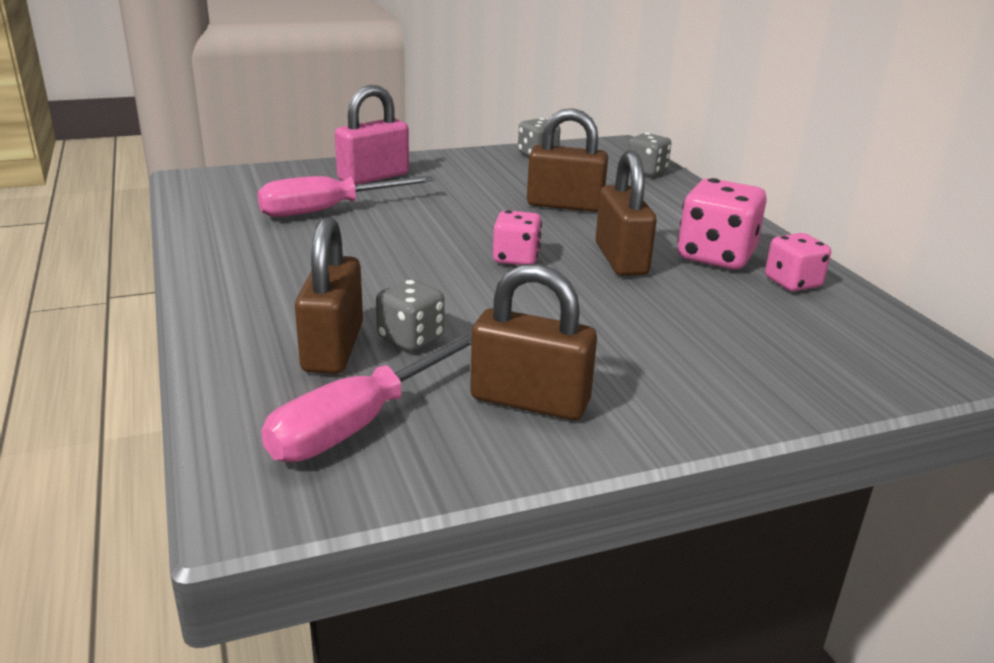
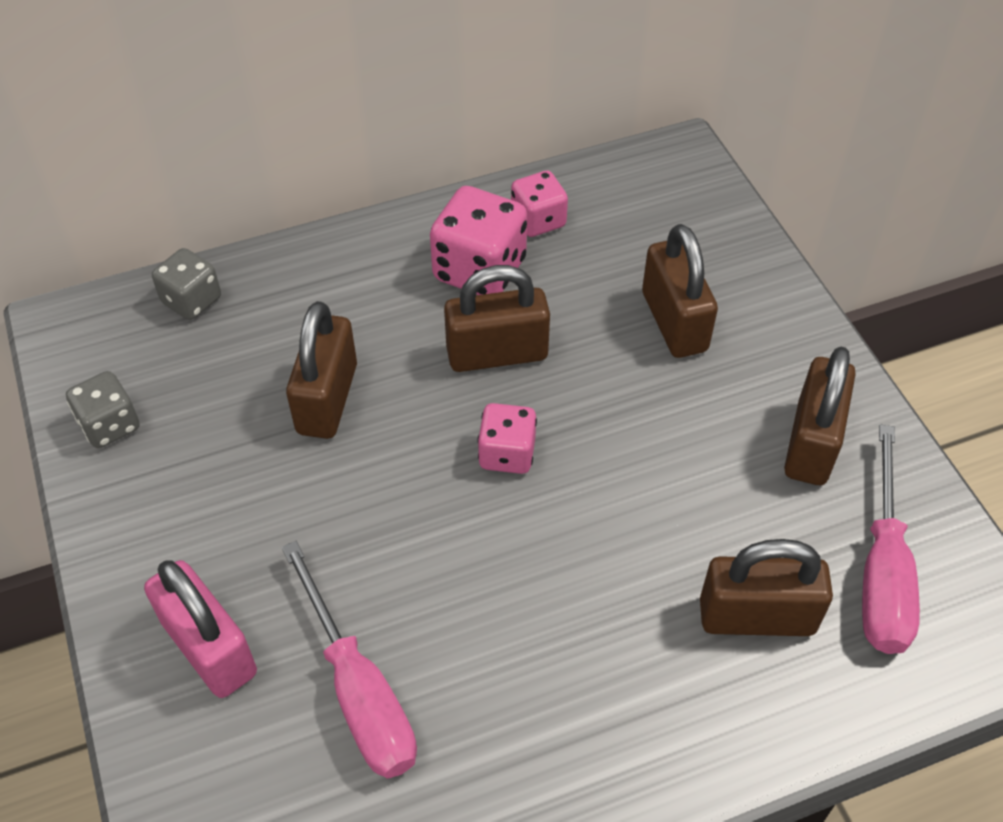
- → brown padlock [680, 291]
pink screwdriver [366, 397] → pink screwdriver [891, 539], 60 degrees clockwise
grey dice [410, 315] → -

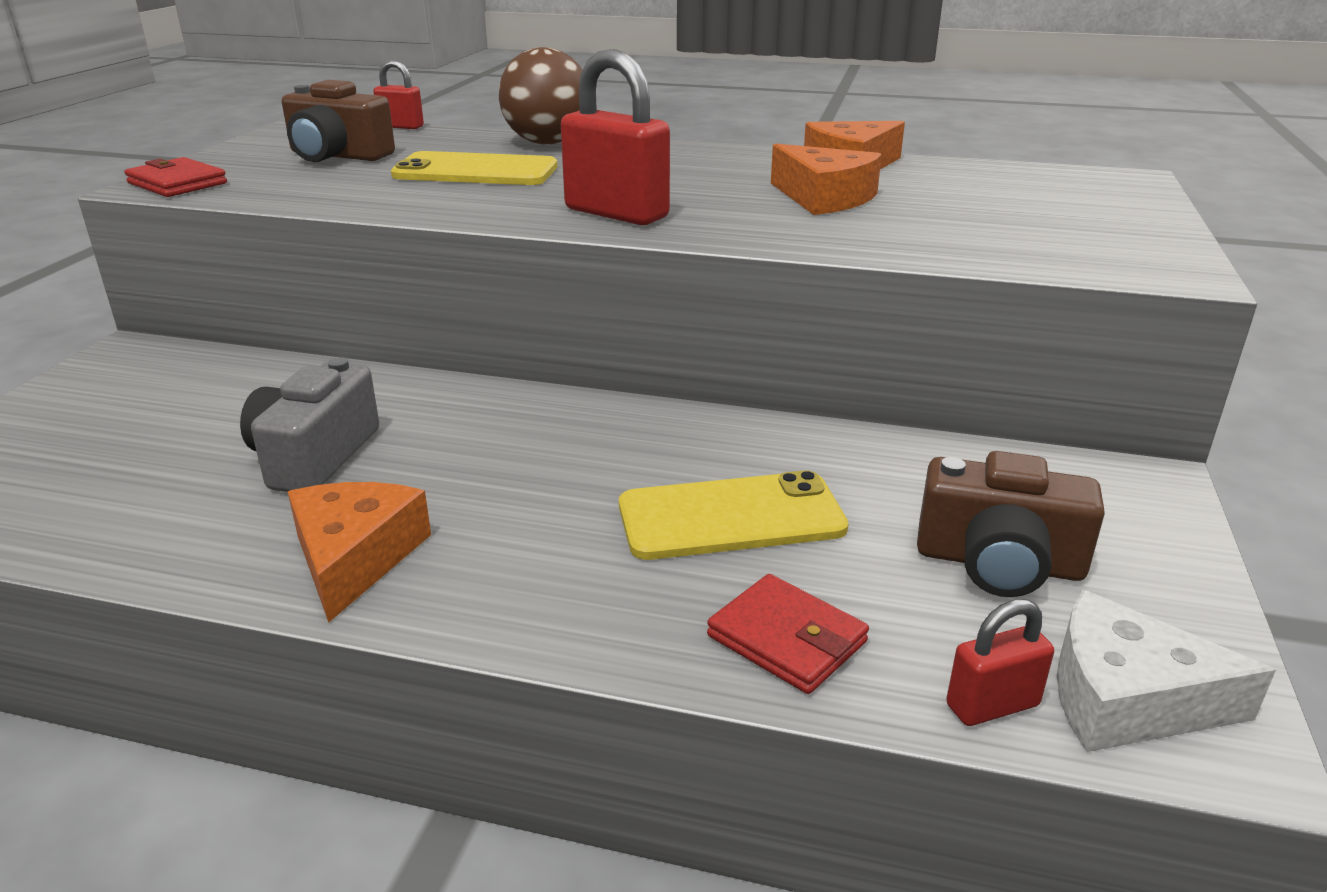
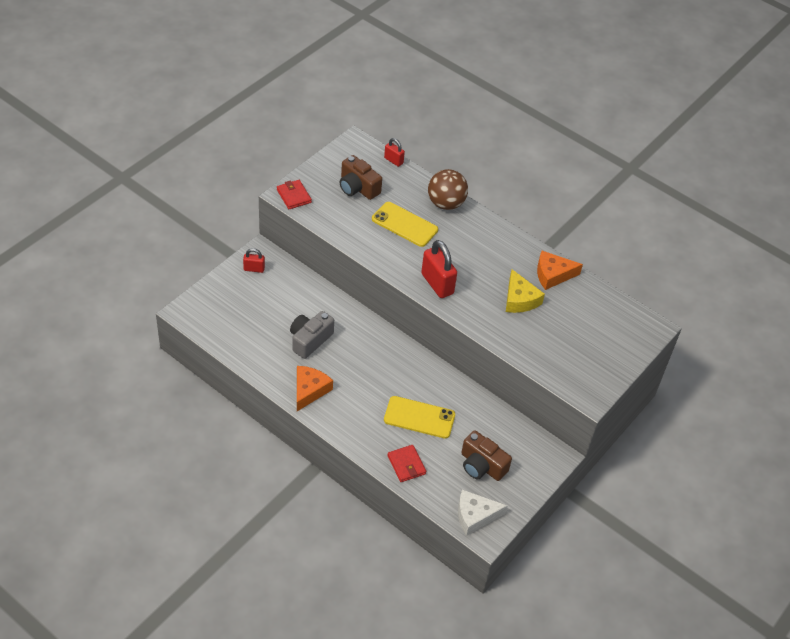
red padlock [1000, 662] → red padlock [254, 260], moved
white cheese [1166, 671] → white cheese [483, 512], 45 degrees counterclockwise
orange cheese [826, 179] → yellow cheese [525, 291]

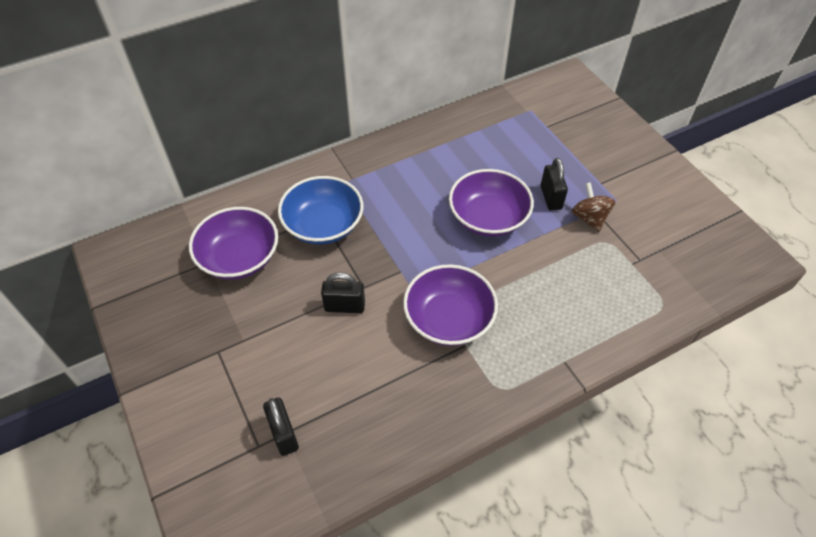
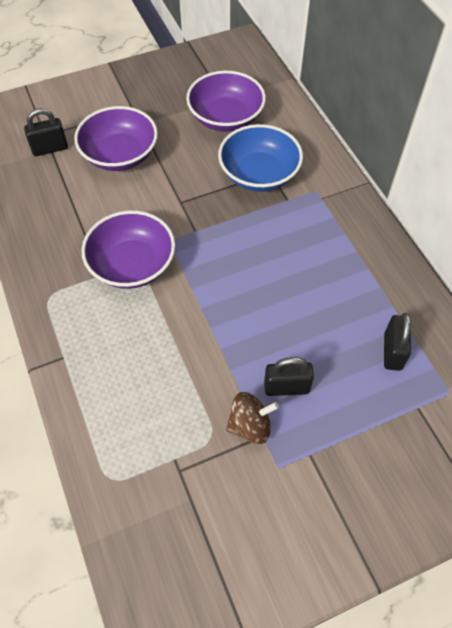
purple bowl [491, 203] → purple bowl [116, 138], moved
black padlock [343, 292] → black padlock [397, 342], moved

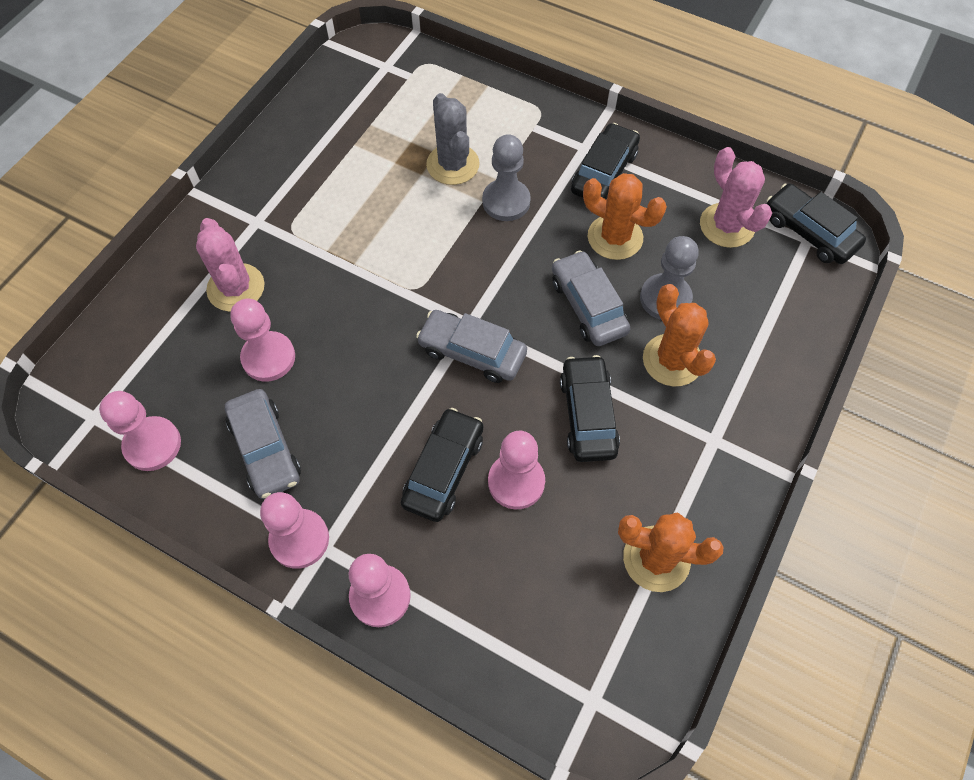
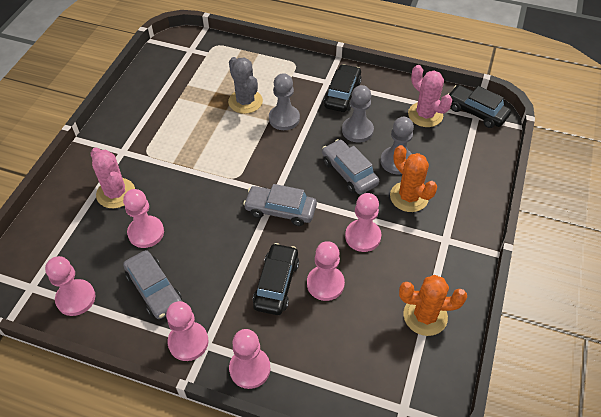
orange cactus [625, 216] → grey pawn [358, 114]
black car [590, 408] → pink pawn [363, 222]

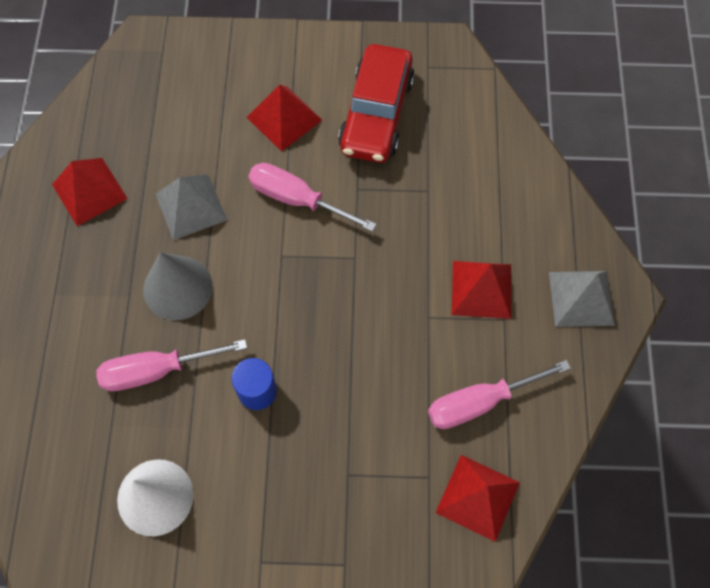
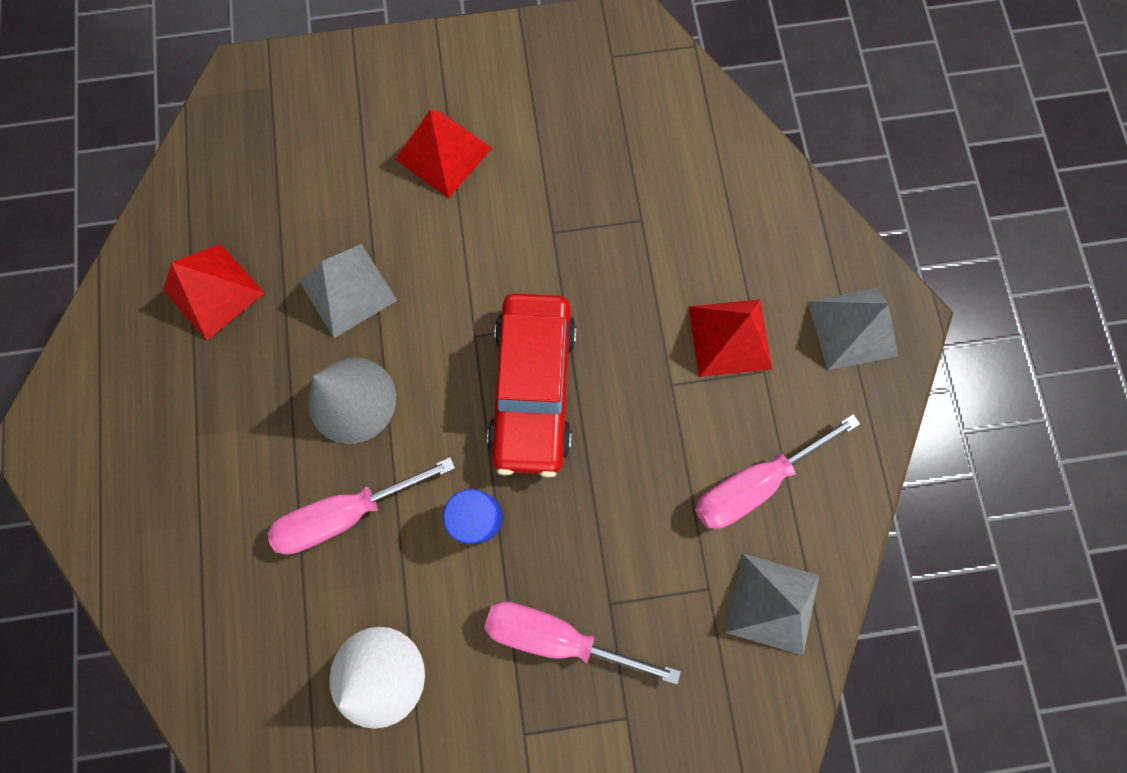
pink screwdriver [312, 197] → pink screwdriver [582, 643], moved
red car [376, 103] → red car [531, 385], moved
red pyramid [478, 498] → grey pyramid [772, 604]

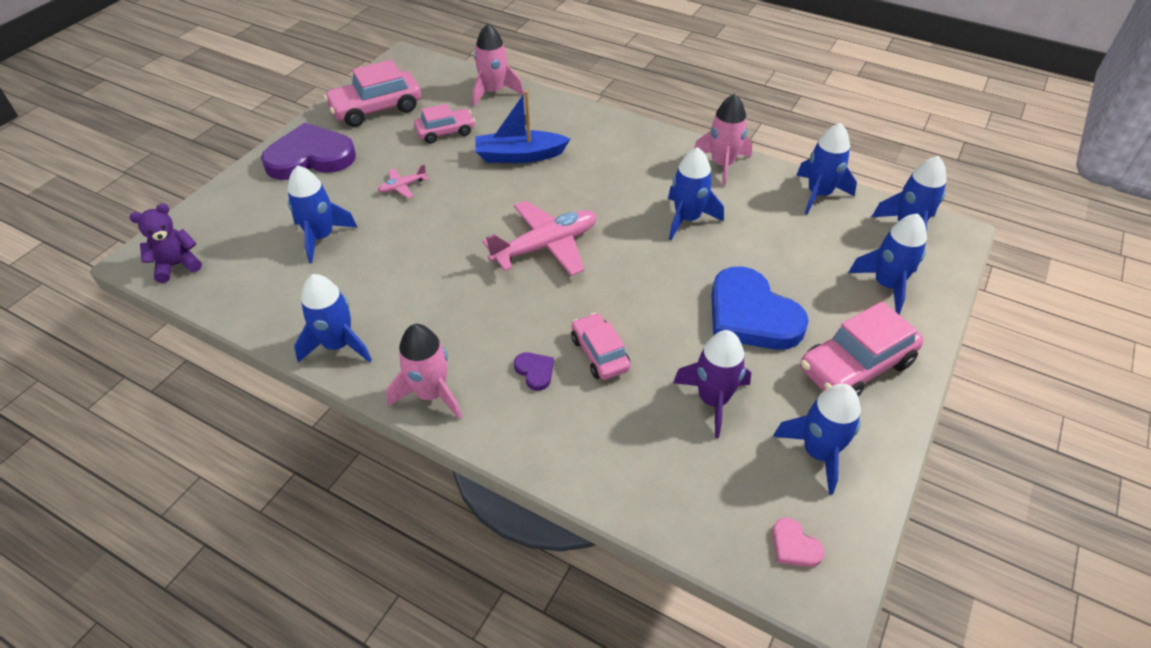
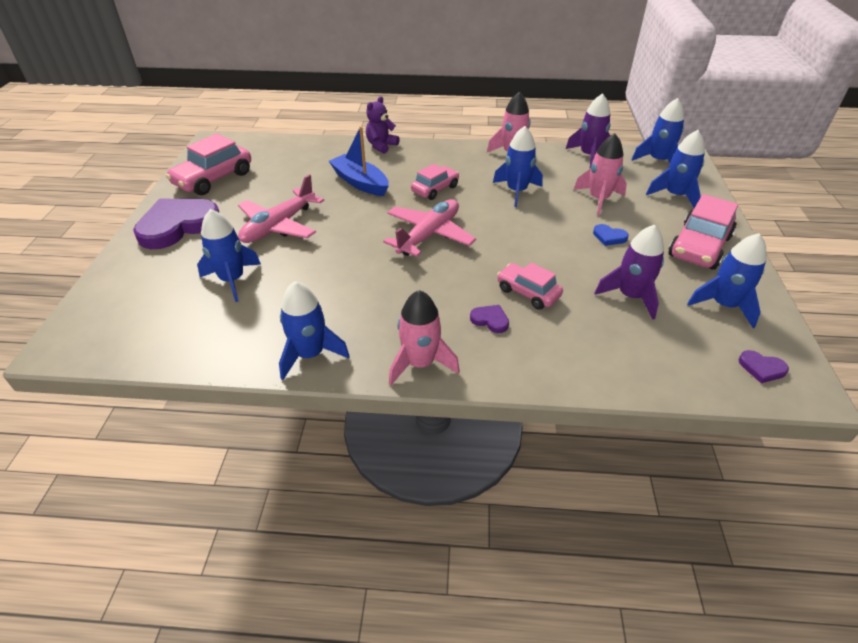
pink plane [403, 181] → pink plane [281, 208], x2.17
blue boat [522, 126] → blue boat [359, 161], 75 degrees clockwise
purple teddy bear [165, 243] → purple teddy bear [382, 125], moved
pink car [444, 124] → pink car [435, 182], moved
blue rocket [826, 168] → purple rocket [588, 131]
pink rocket [498, 64] → pink rocket [600, 174], moved
blue heart [760, 308] → blue heart [611, 235], x0.41
pink heart [798, 542] → purple heart [763, 366]

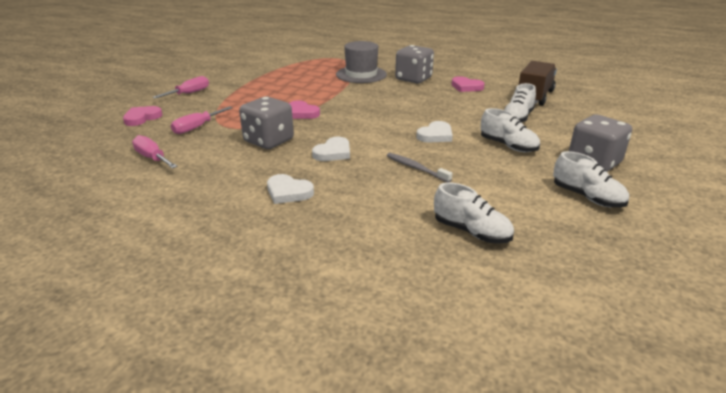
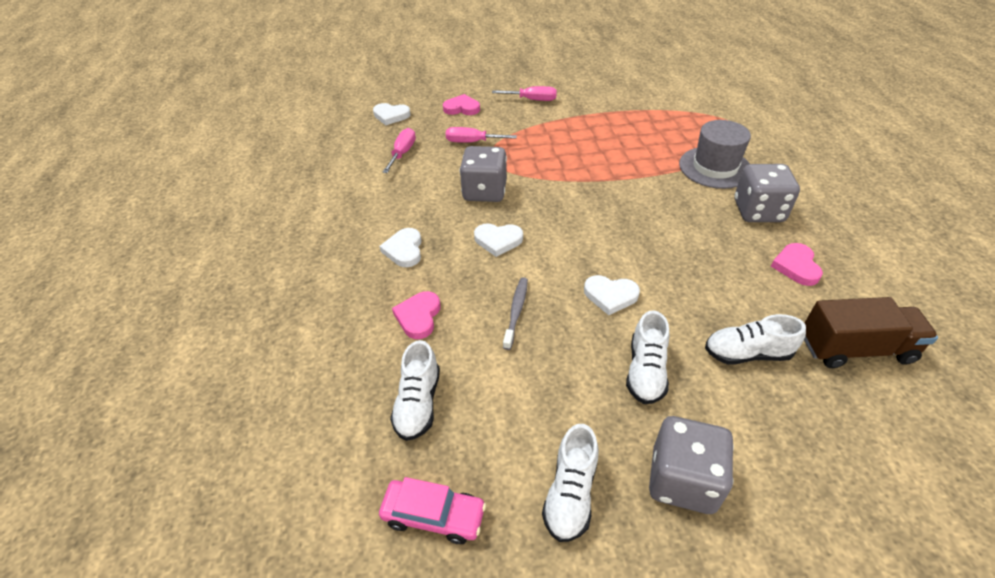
- → white heart [392, 114]
- → pink car [432, 510]
pink heart [304, 109] → pink heart [416, 315], moved

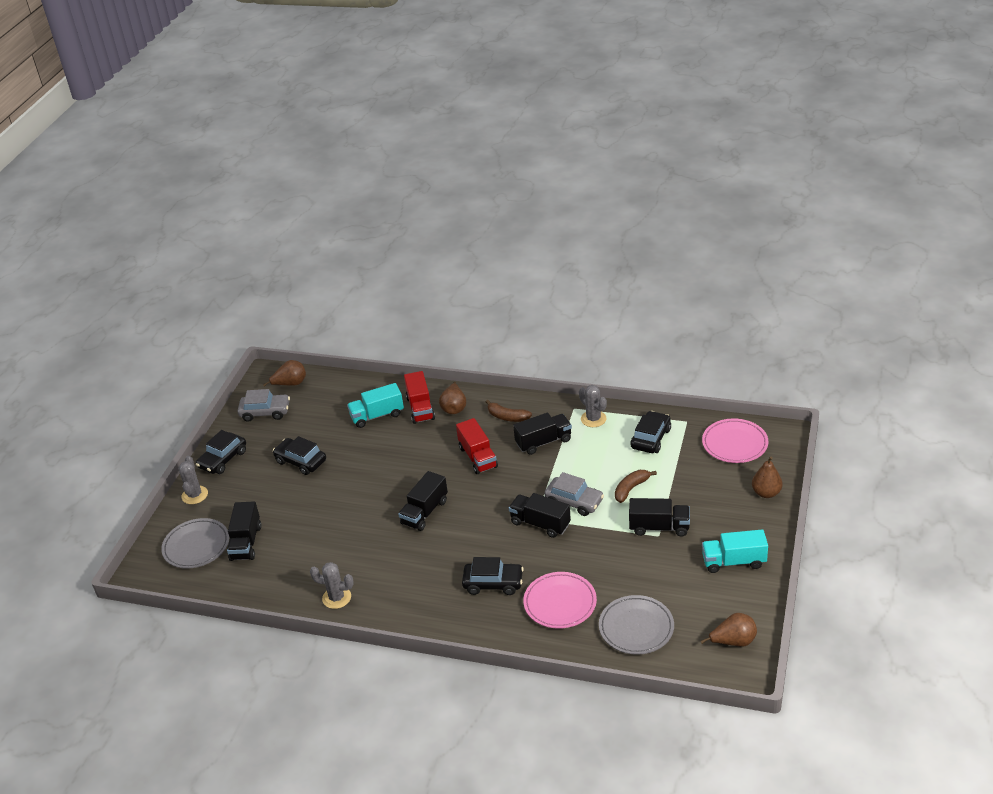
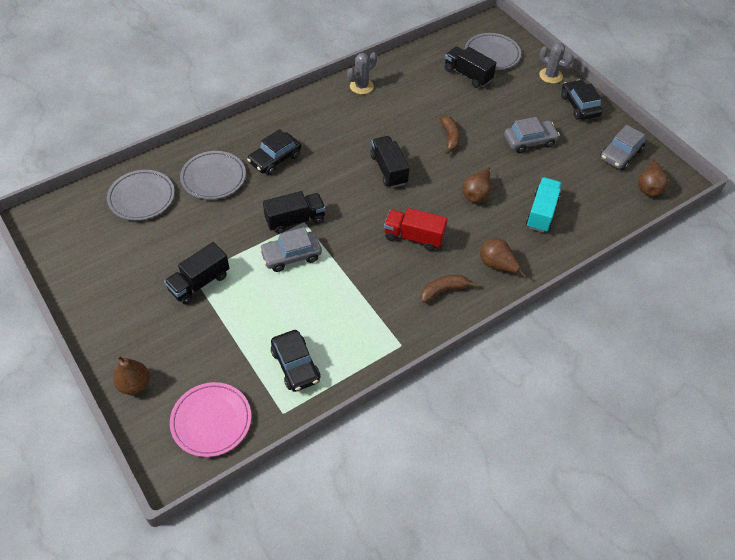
pink plate [560, 600] → grey plate [213, 175]
brown banana [636, 486] → brown banana [449, 134], moved
brown pear [729, 630] → brown pear [476, 185], moved
black car [299, 455] → grey car [532, 135]
red truck [419, 397] → -
black truck [542, 434] → -
grey cactus [593, 406] → -
turquoise truck [735, 551] → -

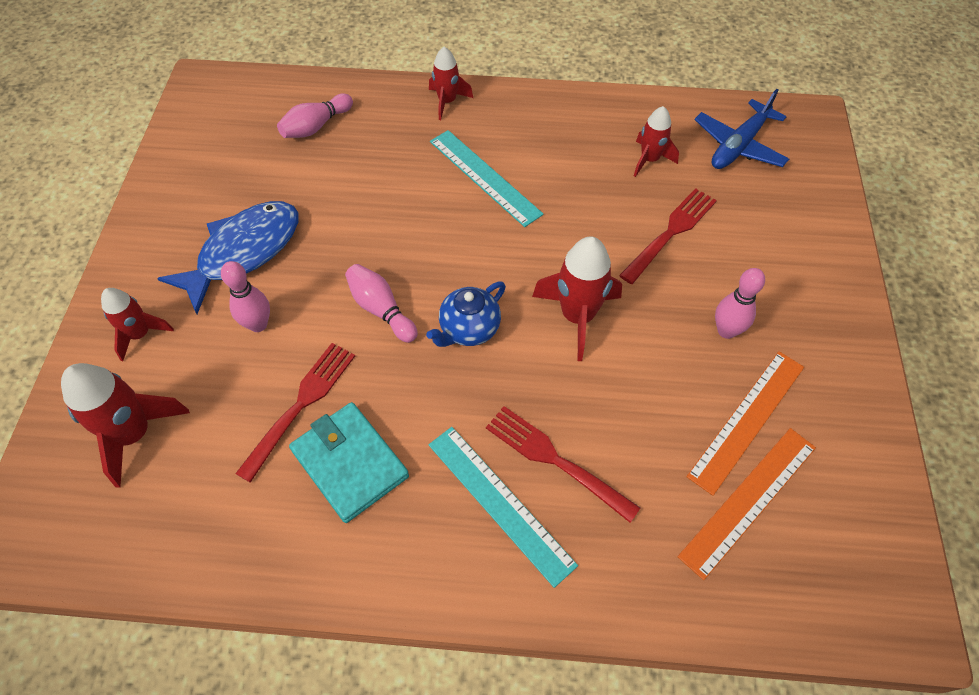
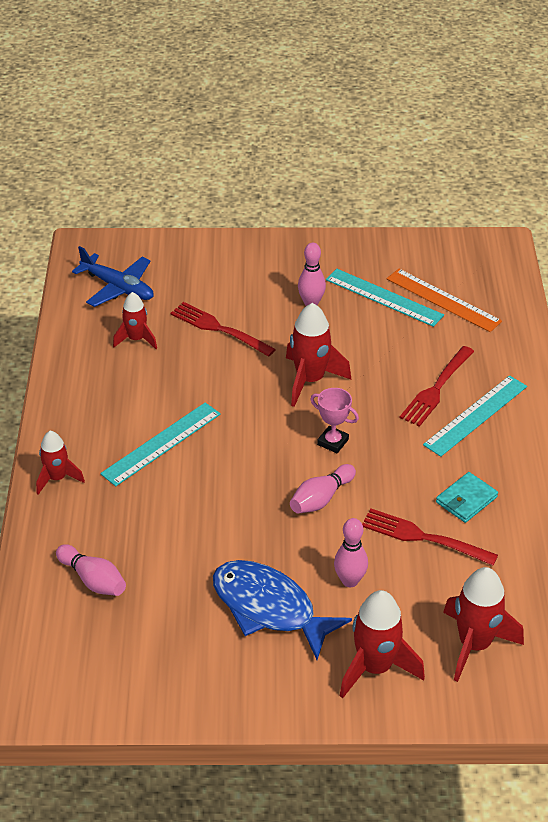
blue teapot [466, 314] → pink trophy [334, 420]
orange ruler [745, 423] → turquoise ruler [385, 298]
red rocket [137, 324] → red rocket [382, 644], x1.60
turquoise wallet [349, 462] → turquoise wallet [467, 497], x0.65

